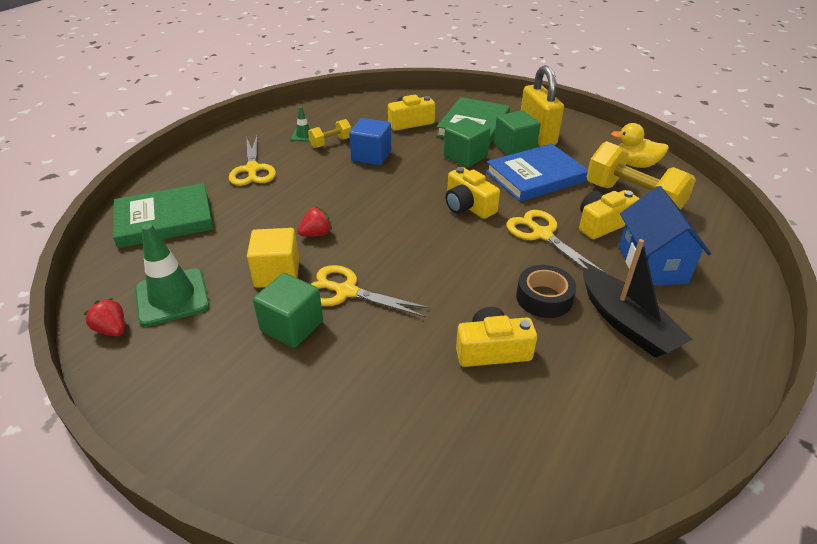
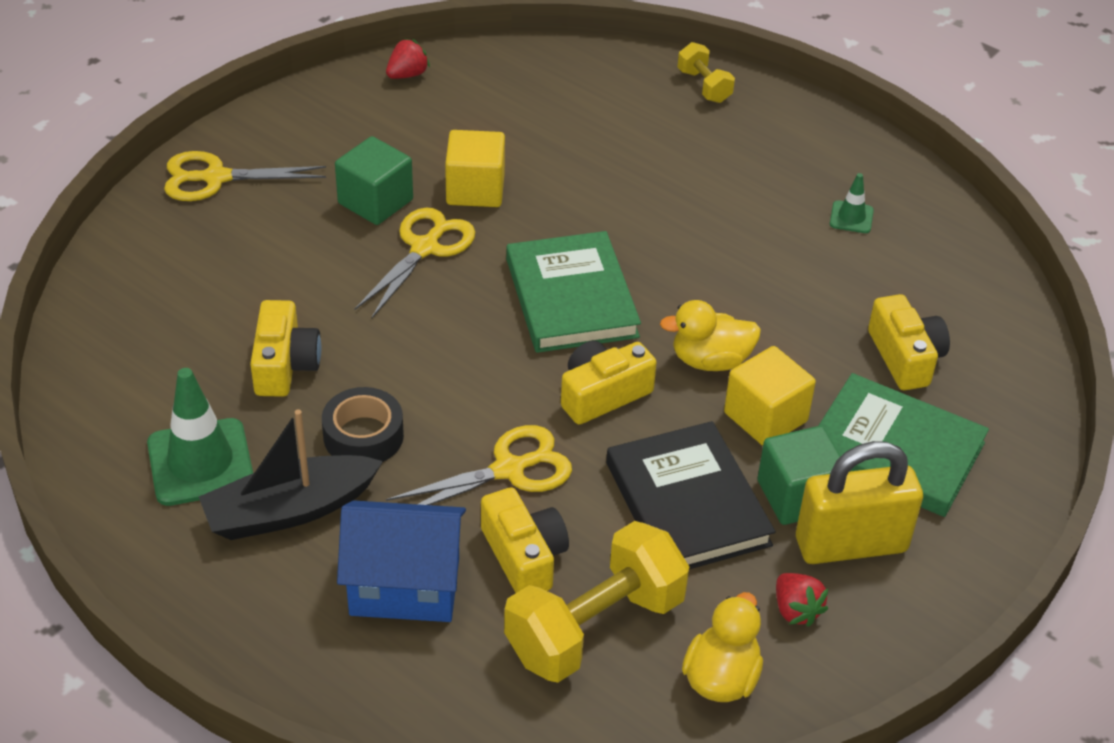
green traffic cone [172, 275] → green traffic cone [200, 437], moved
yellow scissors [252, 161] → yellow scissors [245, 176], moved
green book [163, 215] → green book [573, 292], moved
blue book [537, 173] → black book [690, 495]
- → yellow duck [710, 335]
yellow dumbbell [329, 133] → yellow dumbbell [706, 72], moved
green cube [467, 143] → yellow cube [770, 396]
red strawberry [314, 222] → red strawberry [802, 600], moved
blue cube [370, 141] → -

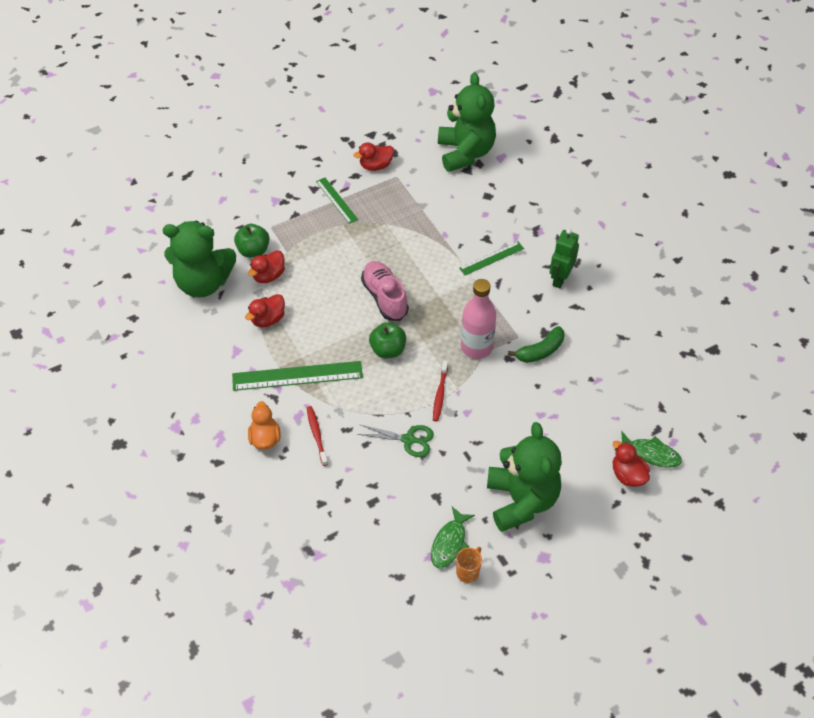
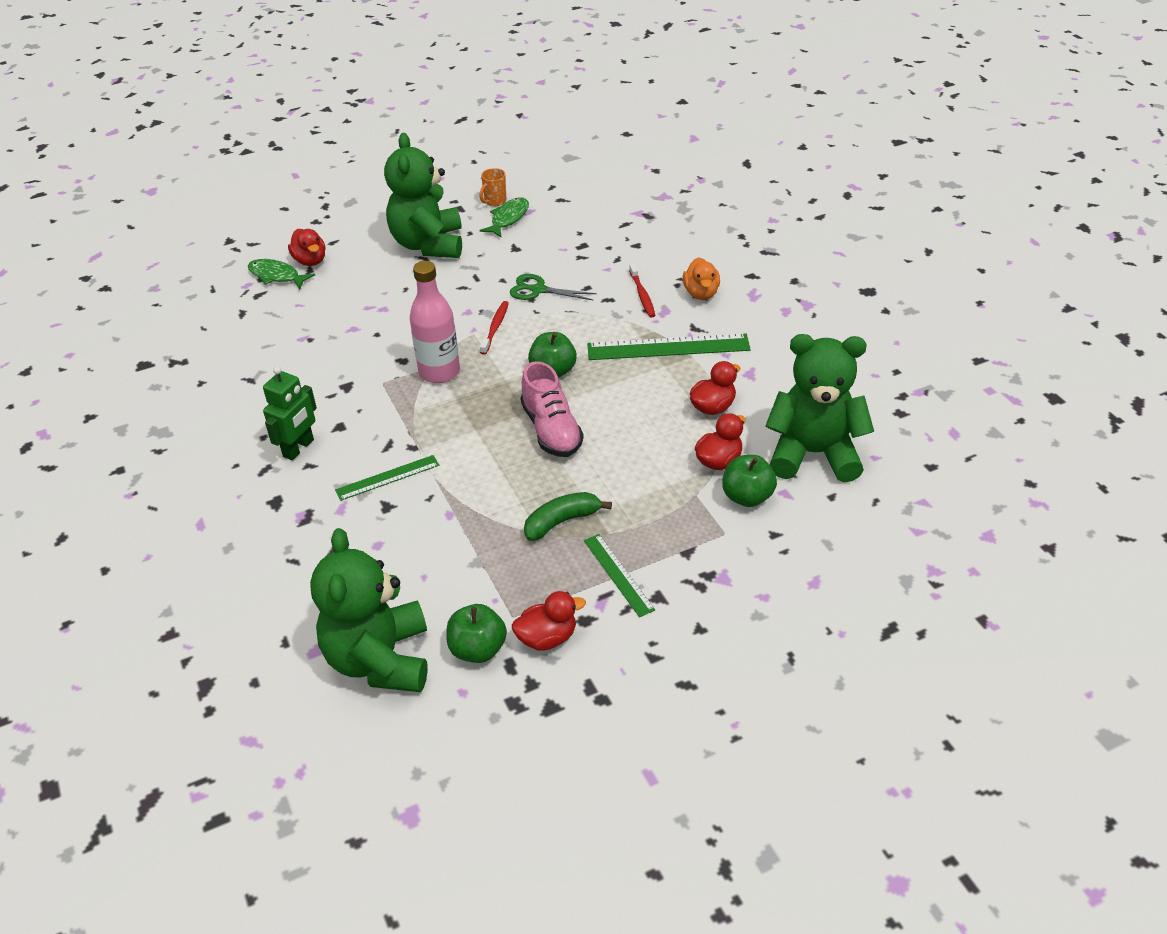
- → green apple [476, 633]
green banana [536, 344] → green banana [568, 516], moved

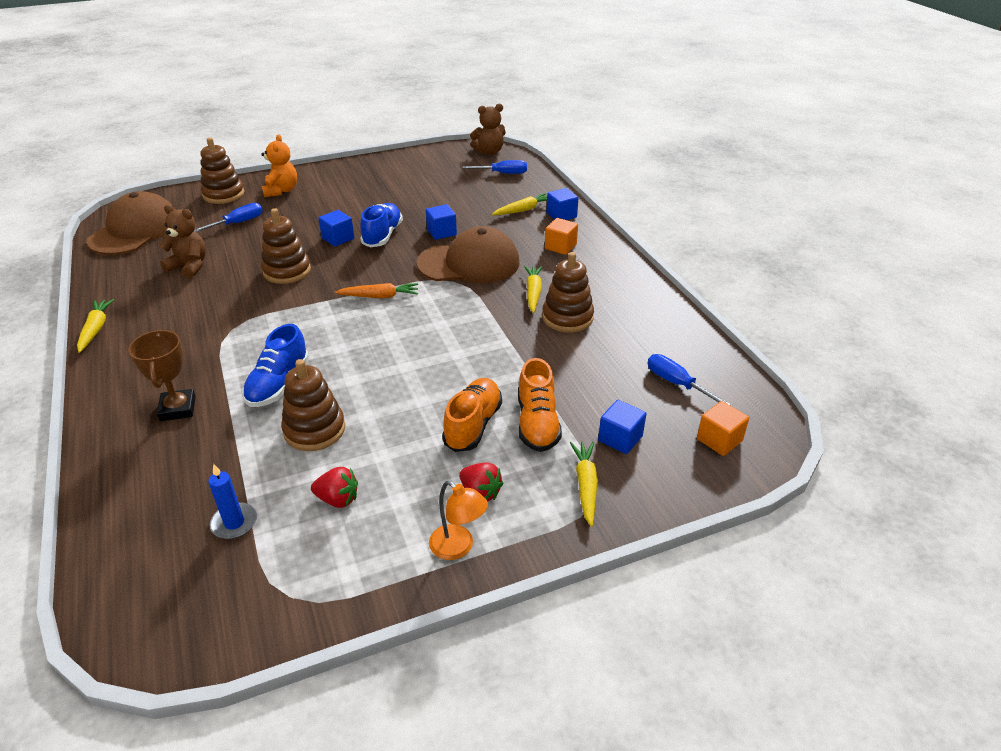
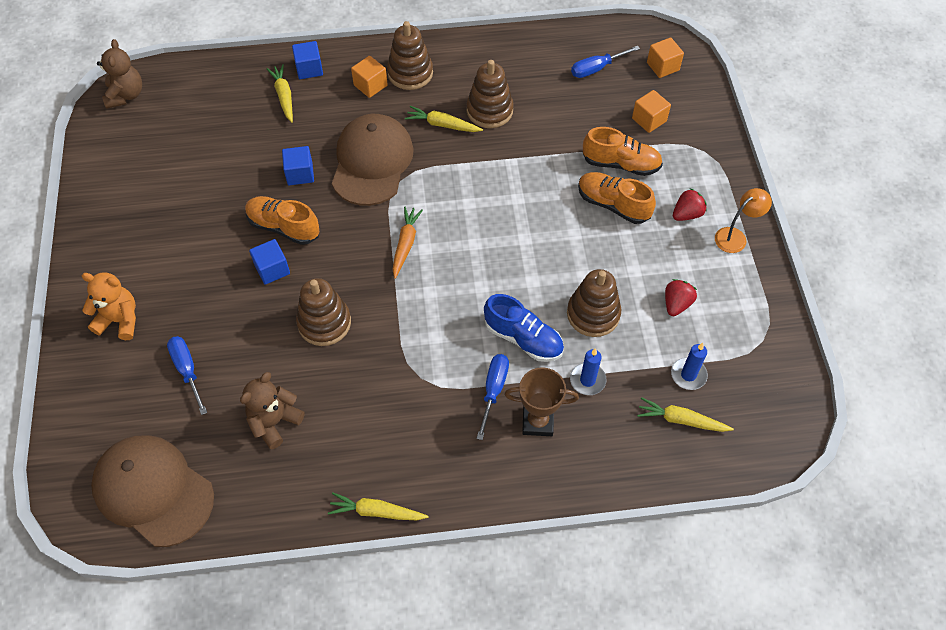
blue shoe [381, 225] → orange shoe [282, 220]
brown stacking toy [222, 170] → brown stacking toy [410, 55], moved
blue screwdriver [495, 167] → blue screwdriver [492, 397], moved
- → blue candle [588, 371]
blue cube [622, 427] → orange cube [651, 111]
yellow carrot [584, 484] → yellow carrot [685, 414], moved

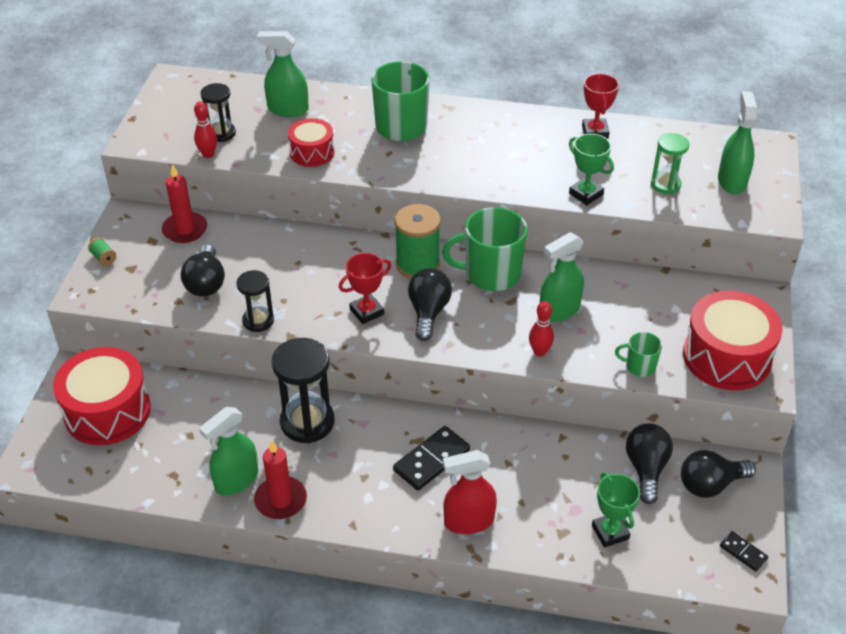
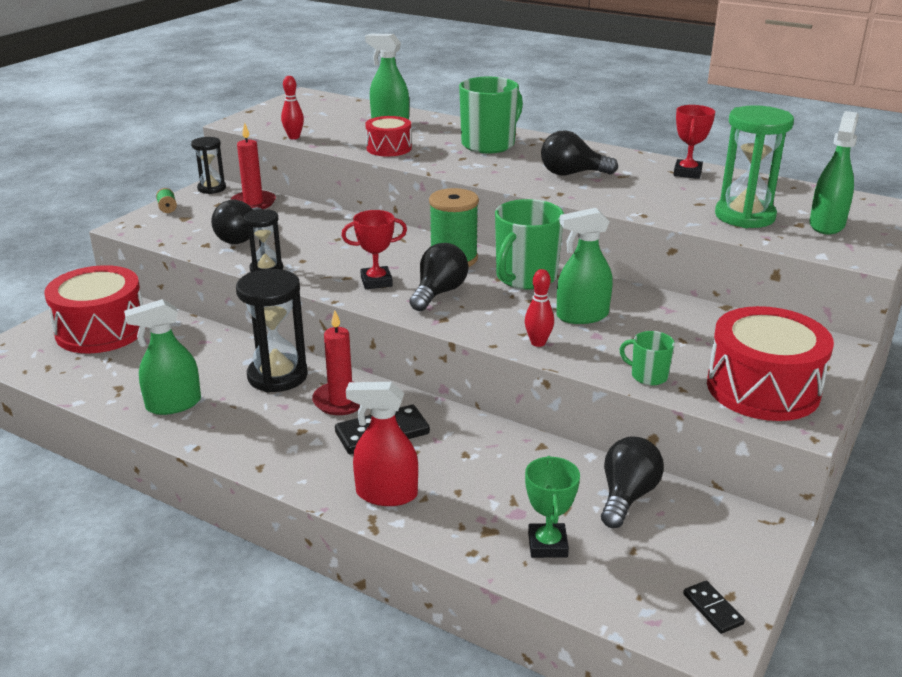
black hourglass [218, 112] → black hourglass [208, 165], moved
red candle [280, 479] → red candle [336, 362], moved
green mug [484, 249] → green mug [529, 244], 75 degrees counterclockwise
black light bulb [718, 474] → black light bulb [579, 153], moved
green hourglass [670, 163] → green hourglass [754, 166], x1.71
green trophy [591, 169] → -

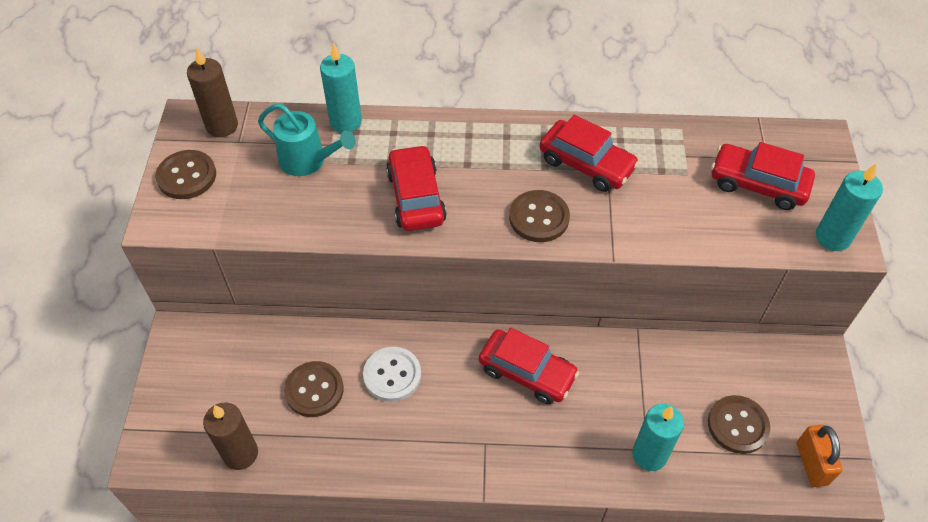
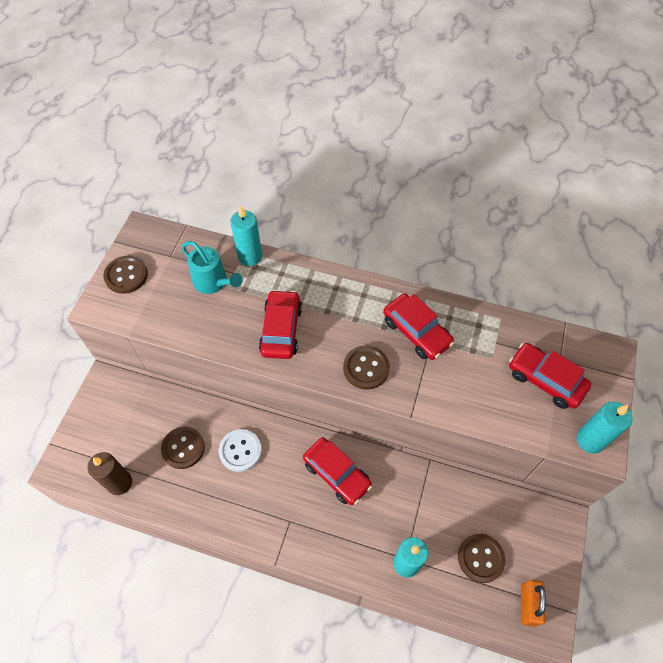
brown candle [212, 92] → -

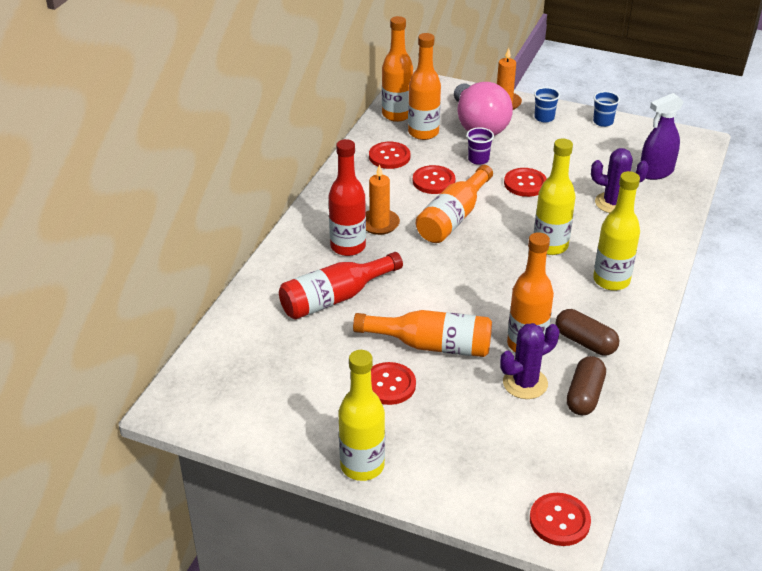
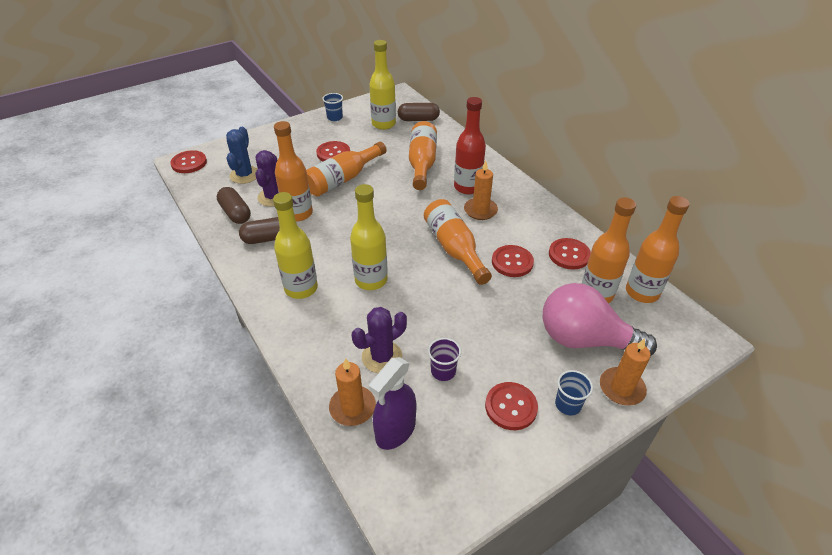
- → blue cactus [241, 155]
blue cup [606, 109] → blue cup [333, 107], moved
- → orange candle [352, 392]
yellow bottle [361, 415] → yellow bottle [382, 85], moved
purple spray bottle [662, 136] → purple spray bottle [393, 403], 150 degrees counterclockwise
- → brown capsule [419, 112]
red bottle [341, 285] → orange bottle [423, 155]
purple cup [480, 146] → purple cup [444, 359], moved
red button [525, 182] → red button [511, 406], moved

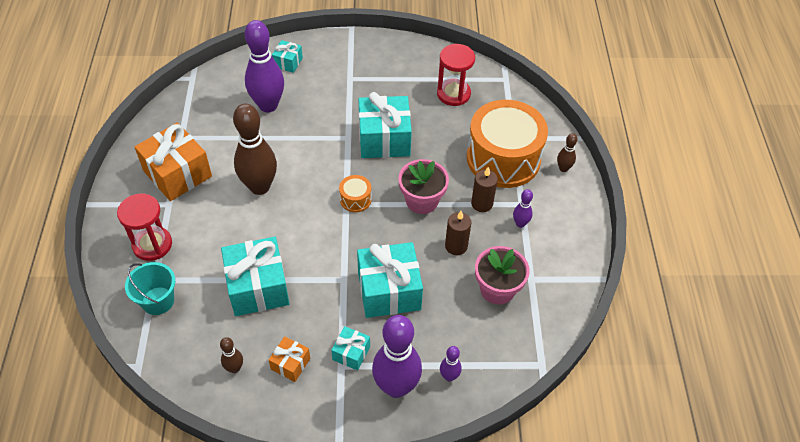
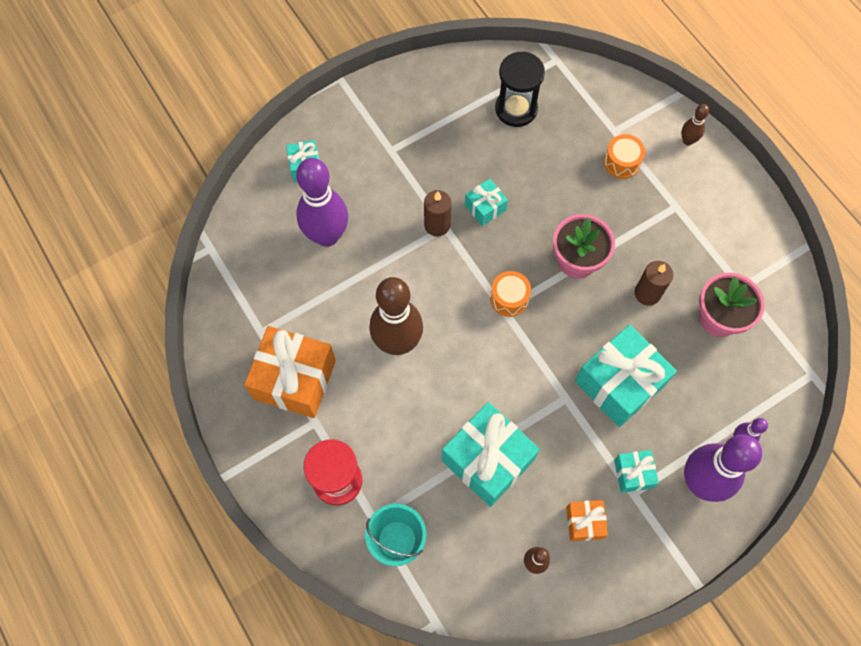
brown candle [484, 189] → brown candle [437, 213], moved
turquoise gift [385, 125] → turquoise gift [486, 202], x0.50
red hourglass [456, 75] → black hourglass [520, 89]
orange drum [507, 144] → orange drum [624, 156], x0.41
purple bowling pin [523, 208] → -

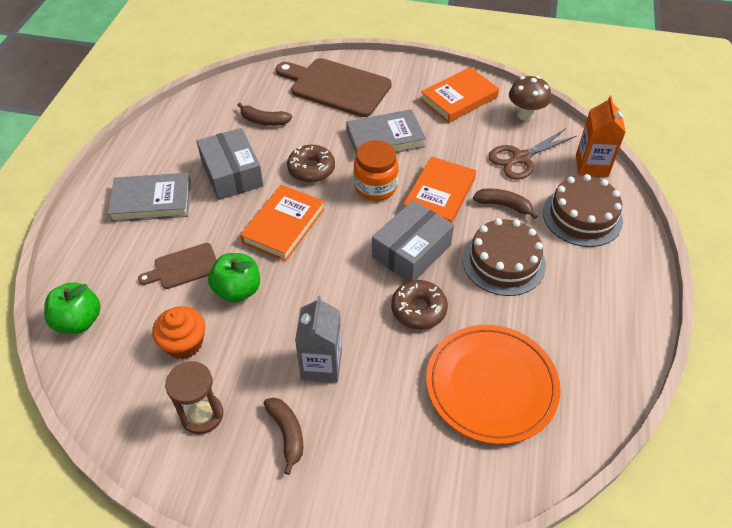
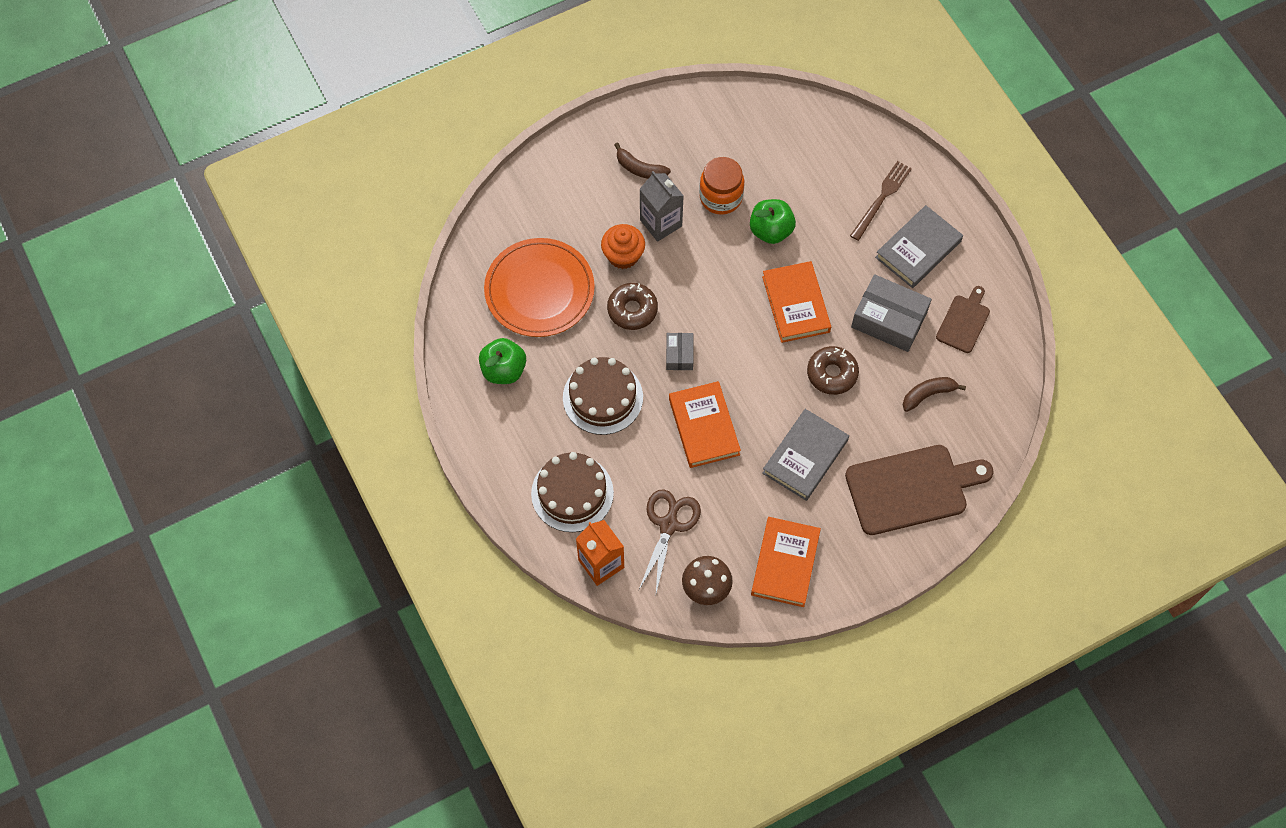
green apple [72, 308] → green apple [502, 361], moved
orange cupcake [178, 332] → orange cupcake [623, 246], moved
grey box [413, 241] → grey box [679, 351], x0.53
orange jar [376, 170] → orange jar [721, 186], moved
- → brown fork [881, 201]
brown cutting board [177, 266] → brown cutting board [963, 319], moved
brown hourglass [194, 398] → -
brown banana [505, 204] → -

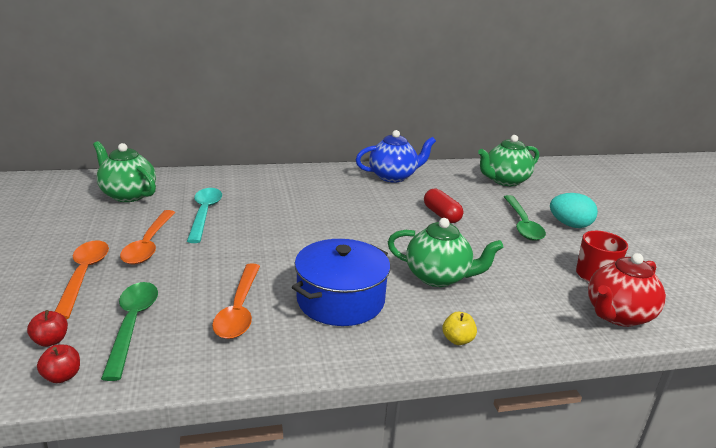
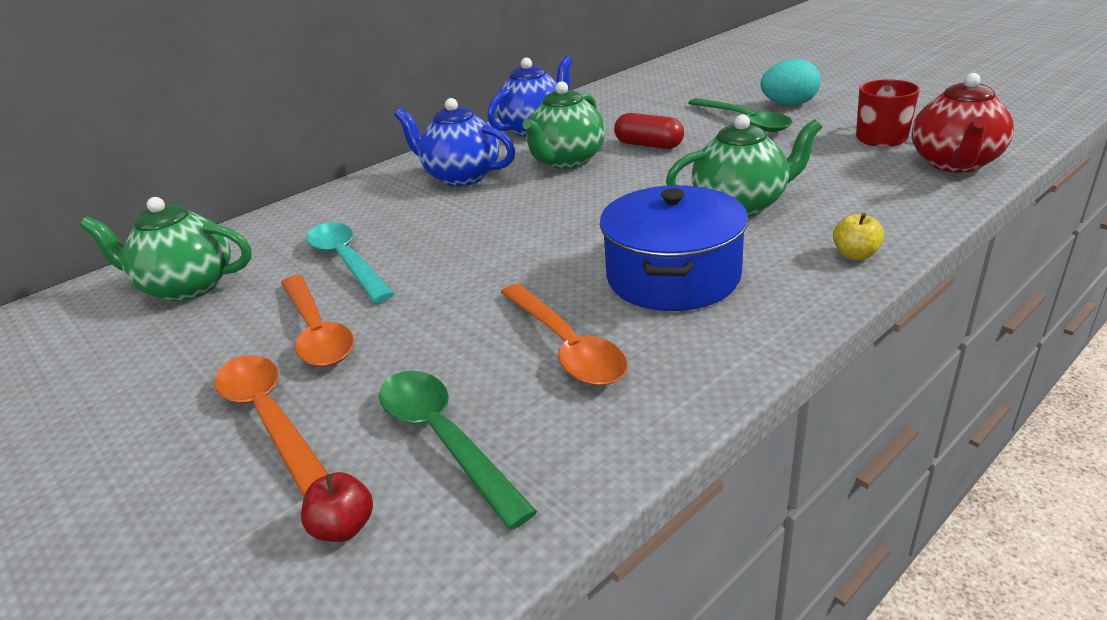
- → blue teapot [455, 142]
green teapot [508, 160] → green teapot [563, 125], moved
red apple [58, 364] → -

